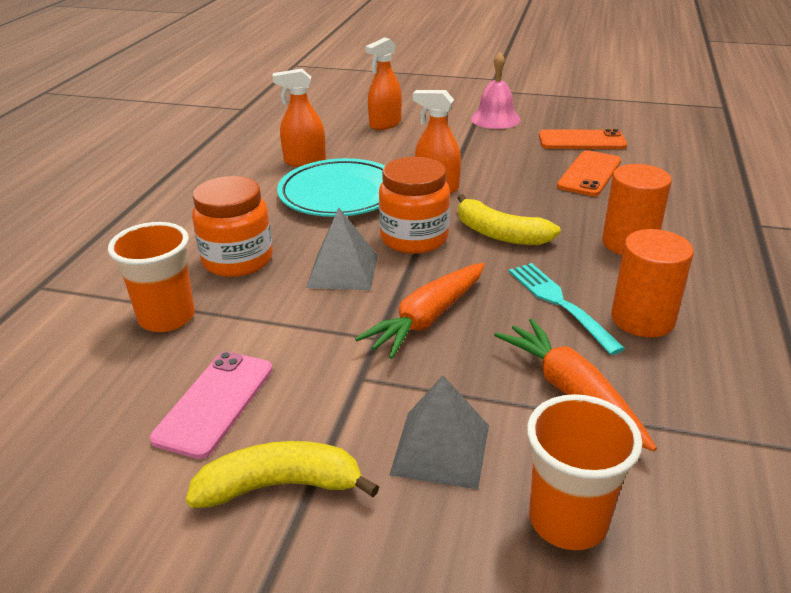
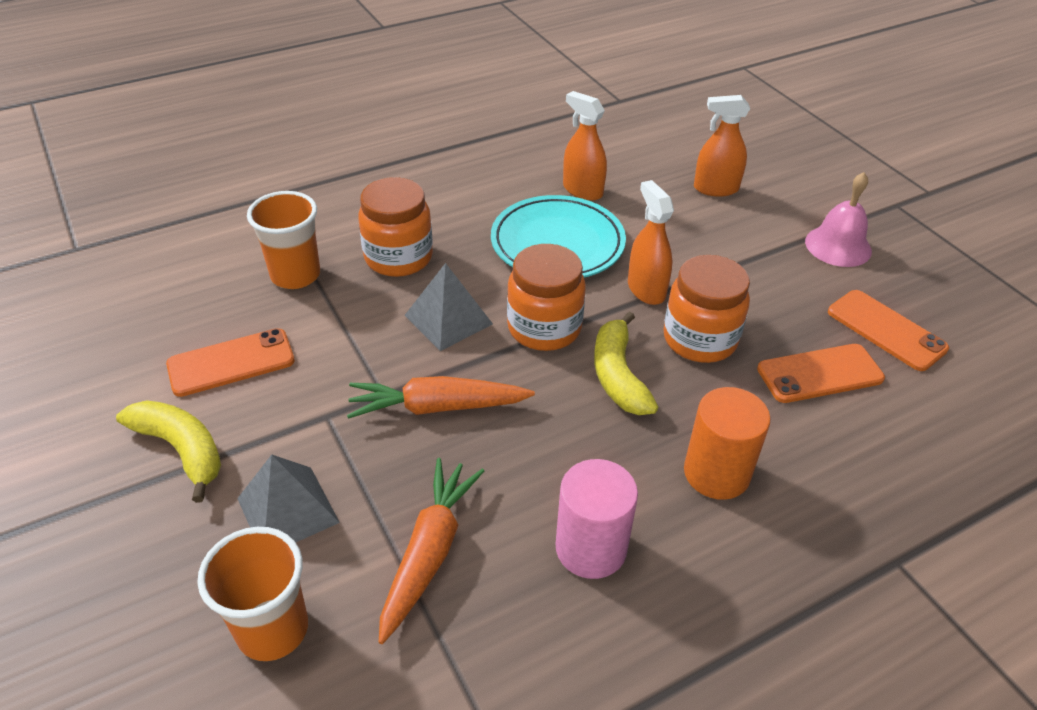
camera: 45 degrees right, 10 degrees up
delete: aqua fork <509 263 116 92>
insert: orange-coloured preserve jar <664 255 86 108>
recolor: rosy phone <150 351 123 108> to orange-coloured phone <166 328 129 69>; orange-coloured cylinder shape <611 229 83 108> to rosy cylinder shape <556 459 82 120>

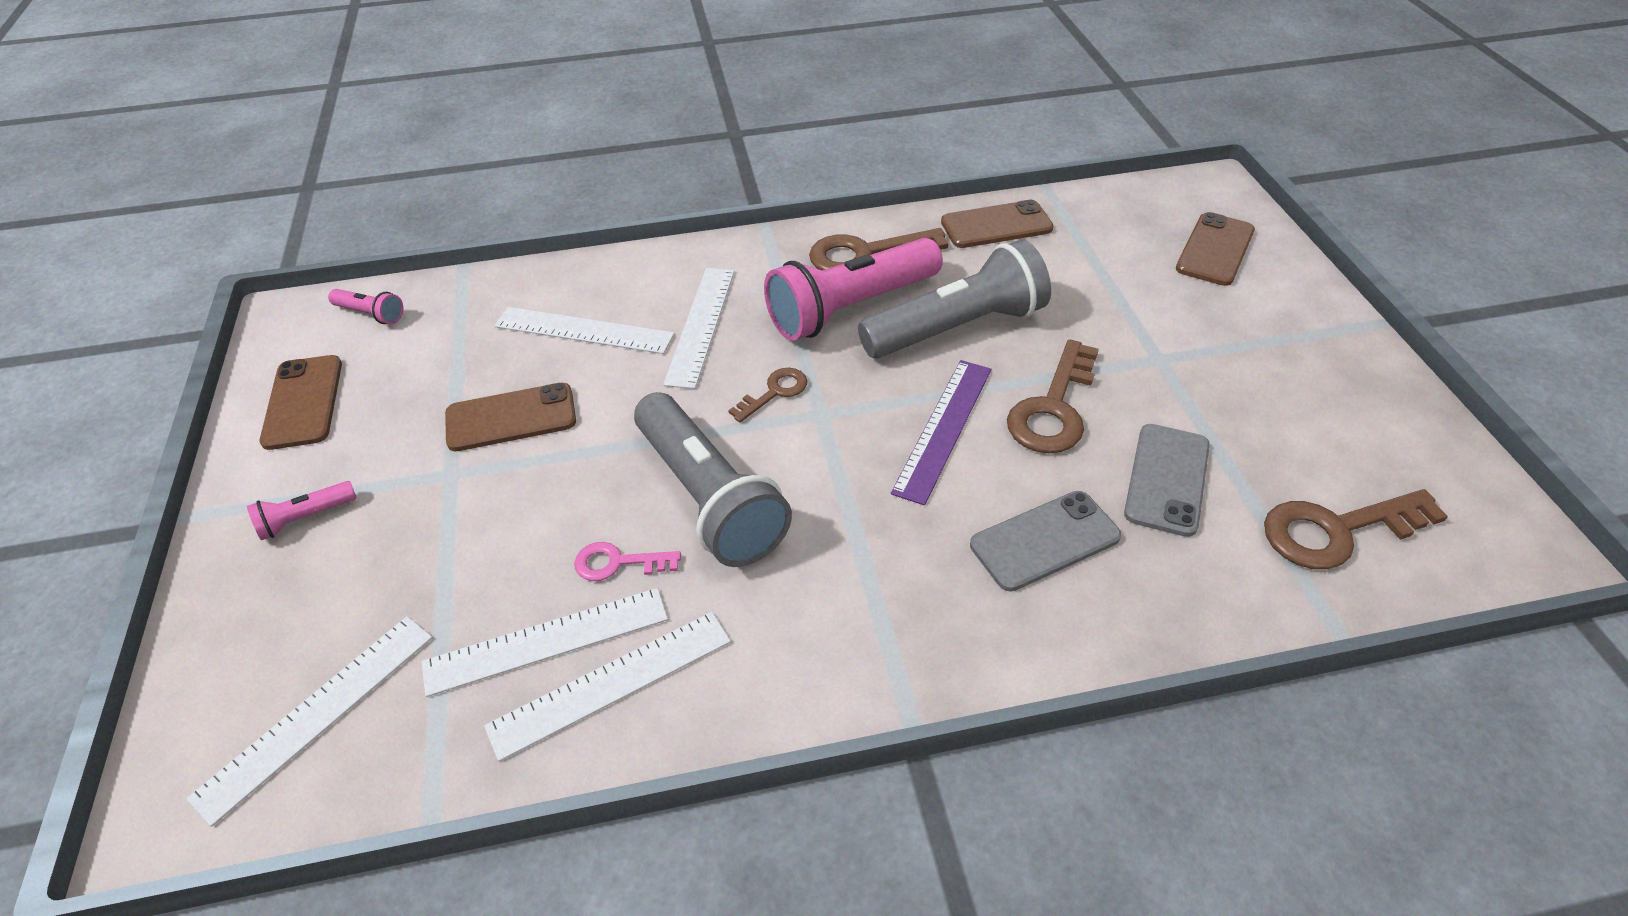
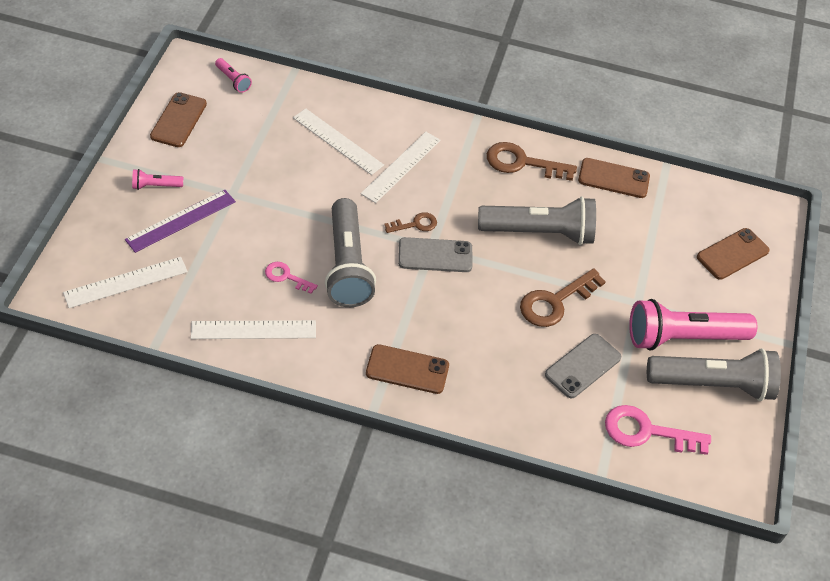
camera: 20 degrees right, 5 degrees up
delete: snow-white straightedge <421 588 247 109>
insert: grey torch <647 348 134 53>
move: brown phone <445 383 131 68> to <366 344 83 50>; rosy torch <764 238 179 103> to <629 299 128 51>; violet straightedge <891 360 100 145> to <125 190 111 63>; grey phone <970 491 151 100> to <398 237 75 35>
recolor: brown door key <1264 489 184 80> to rosy door key <605 405 106 50>

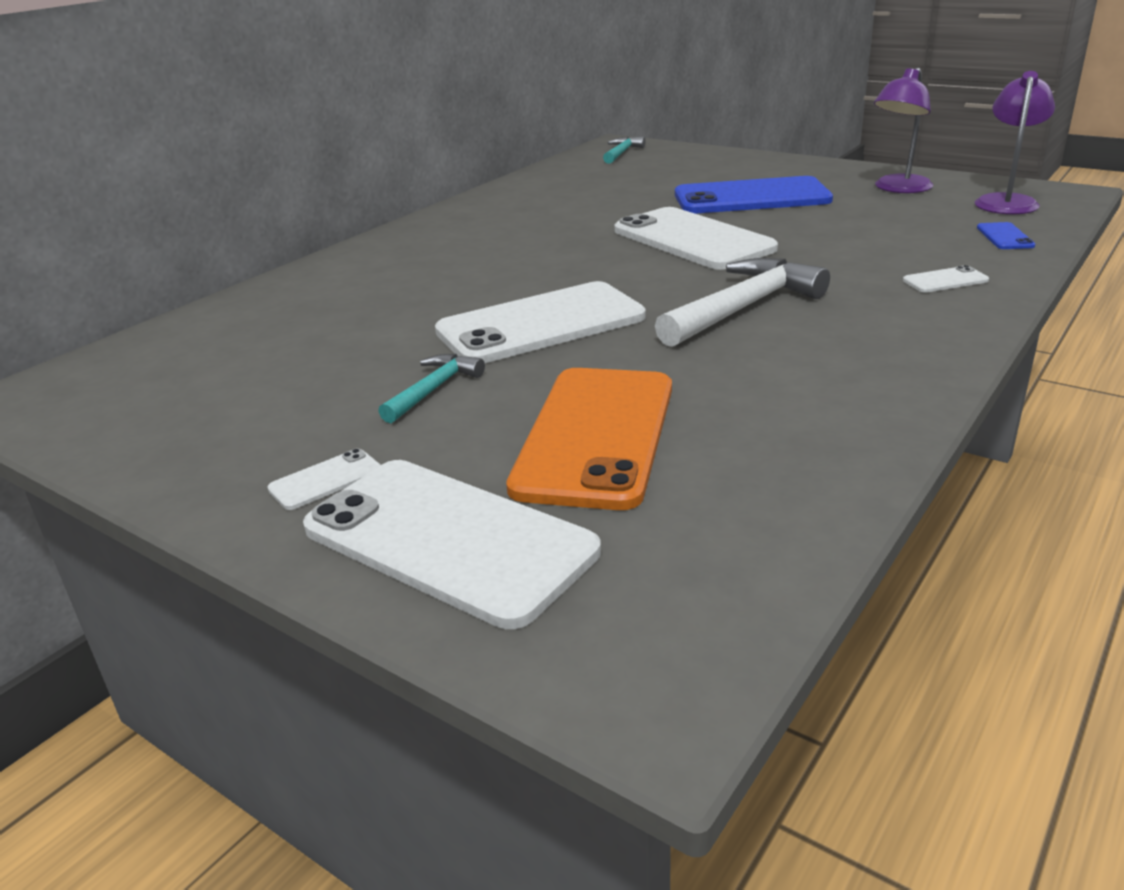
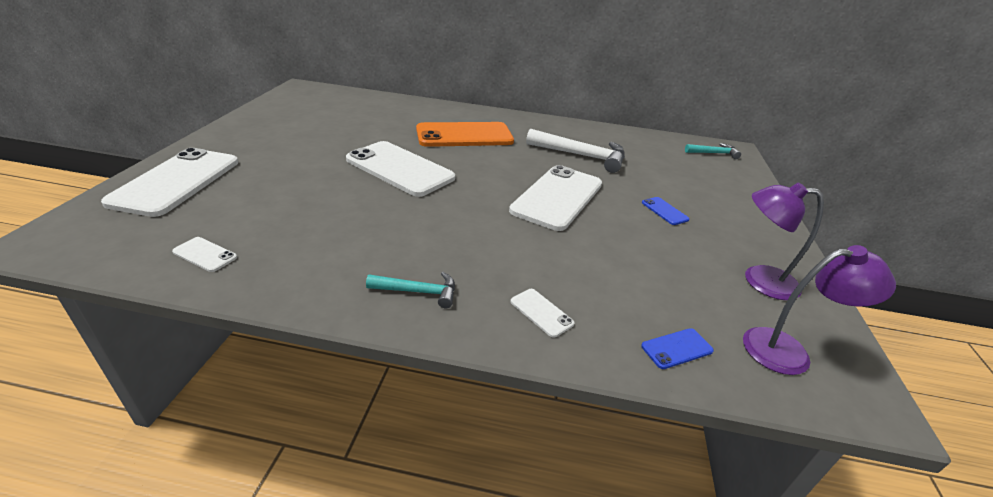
camera: 60 degrees right, 5 degrees up
move: snow-white phone <267 448 114 62> to <172 237 65 35>; aqua claw hammer <378 354 107 69> to <366 272 89 36>; orange-coloured phone <506 368 166 142> to <416 122 98 25>; snow-white claw hammer <655 258 175 89> to <526 129 99 44>
resize: royal blue phone <675 176 158 37> = <642 197 47 28> x0.41

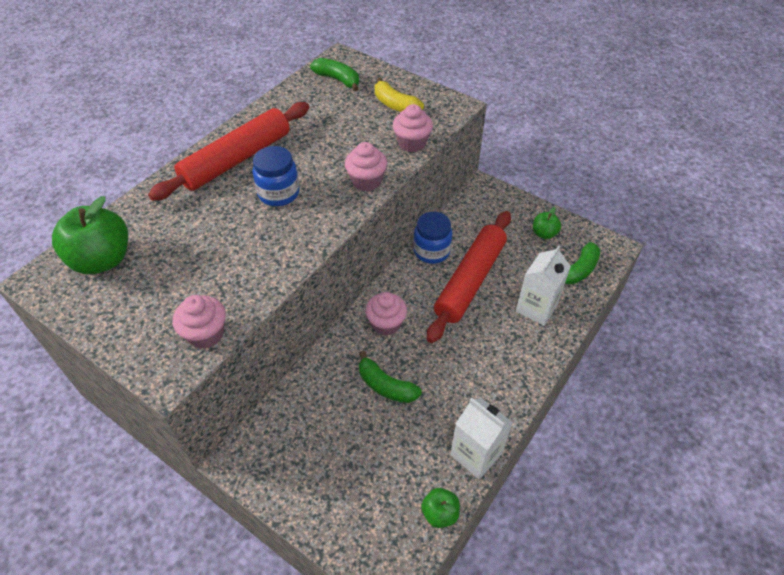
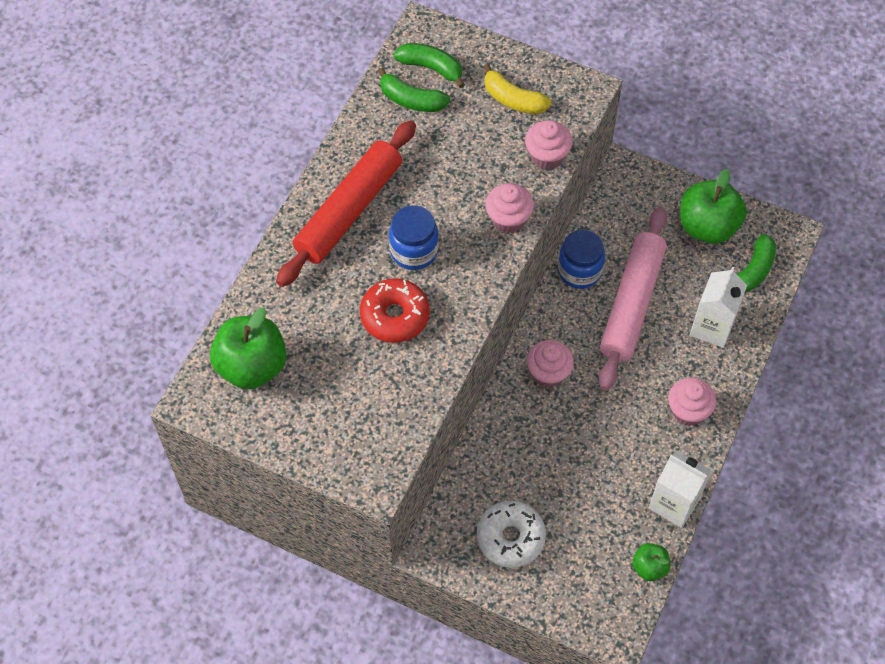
camera: 10 degrees left, 10 degrees up
insert: crimson glazed donut <360 278 70 65>; snow-white glazed donut <477 501 69 67>
move: rosy cupcake <172 295 54 54> to <668 378 48 48>; green toy banana <359 351 63 52> to <378 68 72 44>
recolor: crimson rolling pin <427 211 84 132> to rosy rolling pin <599 207 68 184>
resize: green apple <533 207 28 32> = <680 169 67 75> x1.94

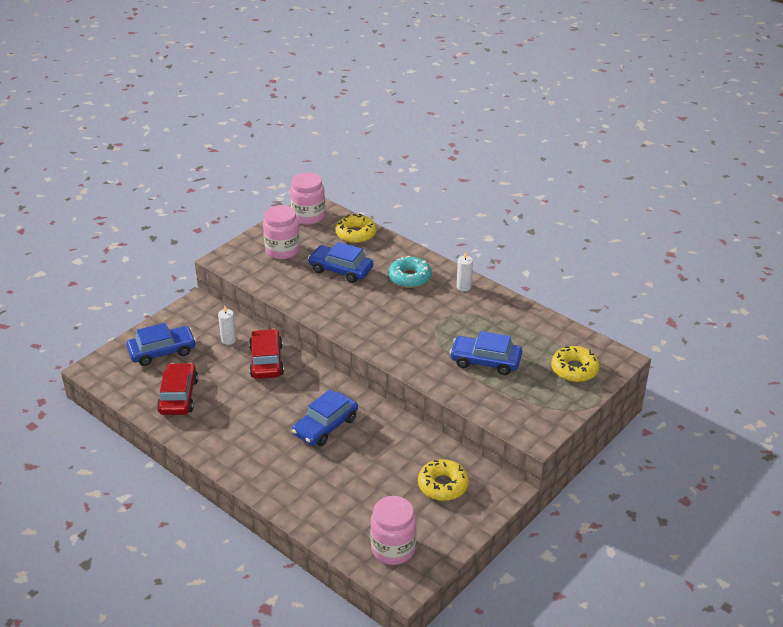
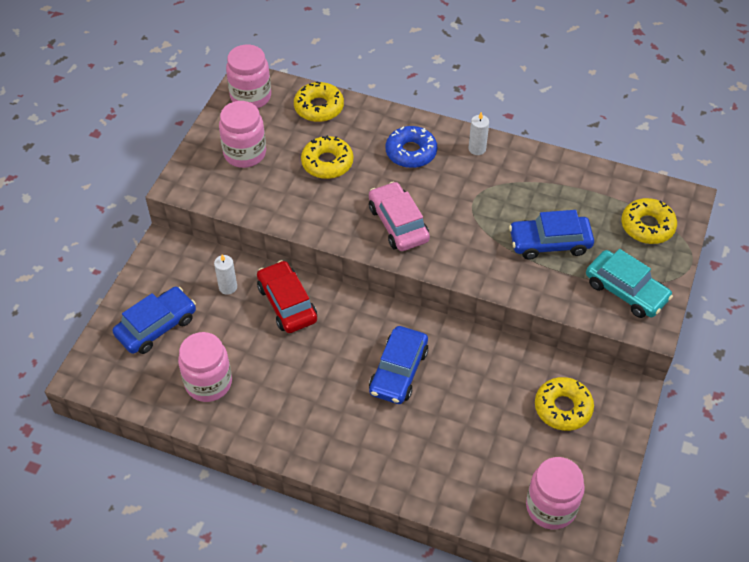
camera: 20 degrees left, 15 degrees up
insert: rosy automobile <369 182 61 69>; aqua automobile <586 249 87 69>
replace: crimson automobile <157 363 41 52> to rosy preserve jar <178 332 54 70>; royal blue automobile <308 242 65 41> to golden glazed donut <301 135 52 44>
recolor: aqua glazed donut <388 256 44 32> to royal blue glazed donut <386 126 51 42>

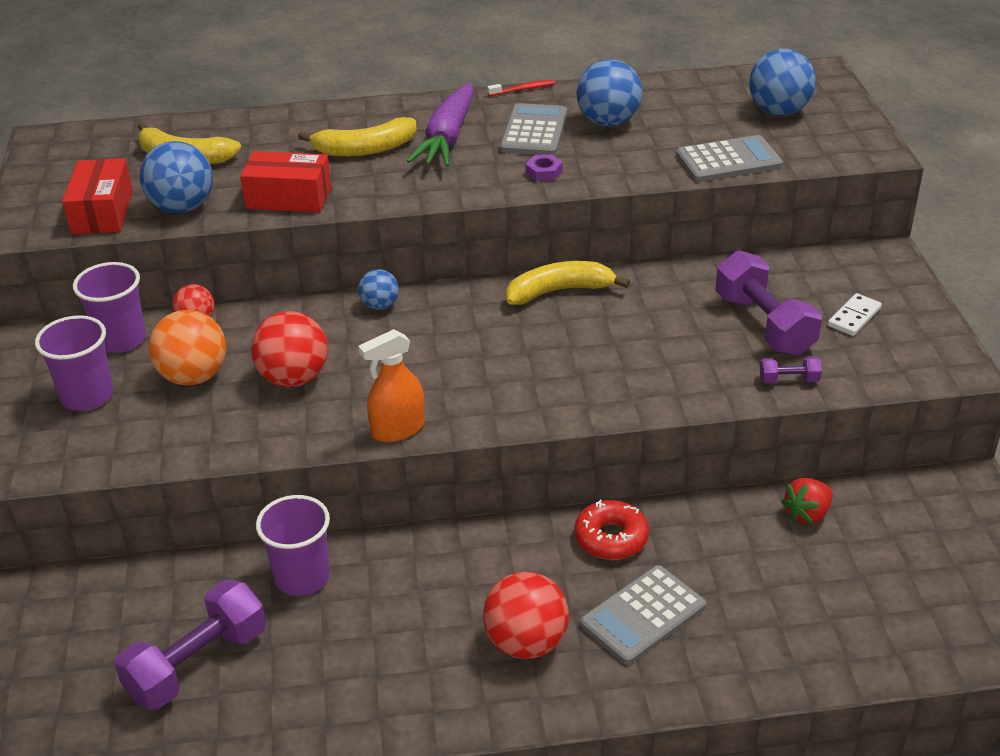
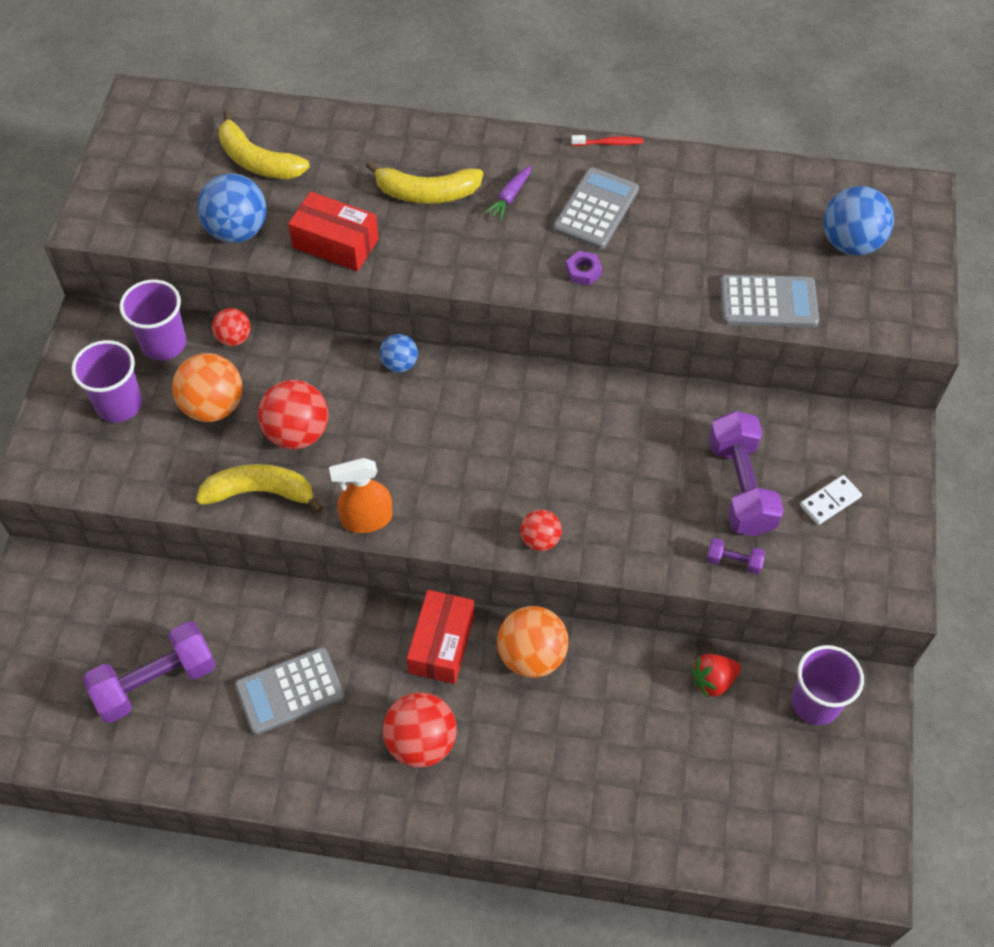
camera: 15 degrees right, 20 degrees up
delete: royal blue sphere <576 59 67 68>
insert: crimson sphere <520 510 42 41>
move: crimson package <62 158 71 76> to <407 590 67 94>; violet cup <256 495 74 101> to <791 645 73 80>; golden toy banana <506 261 124 44> to <196 464 128 49>; grey adding machine <580 565 126 100> to <235 647 110 88>
replace: crimson glazed donut <574 500 75 60> to orange-coloured sphere <497 606 71 72>
resize: violet root vegetable <407 83 67 84> = <484 166 47 54> x0.47

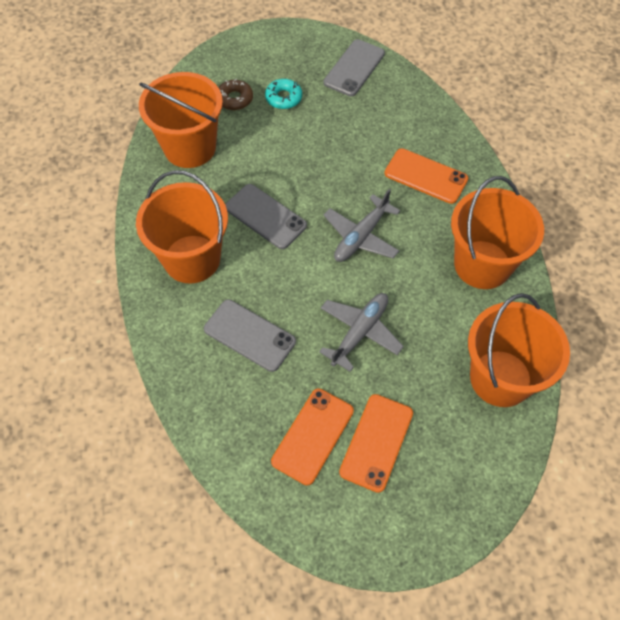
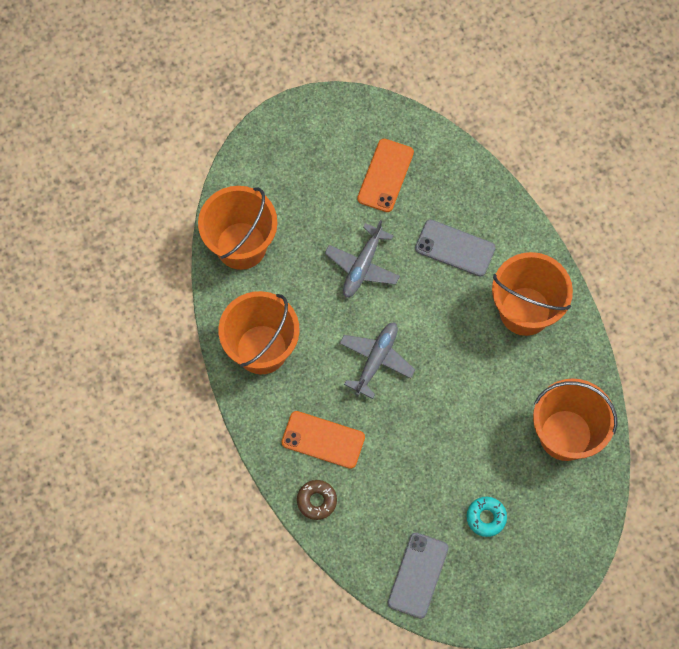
camera: 170 degrees right, 10 degrees up
delete: grey phone <225 184 82 65>; orange-coloured phone <339 394 74 99>
move: brown glazed donut <218 79 35 31> to <297 480 40 40>

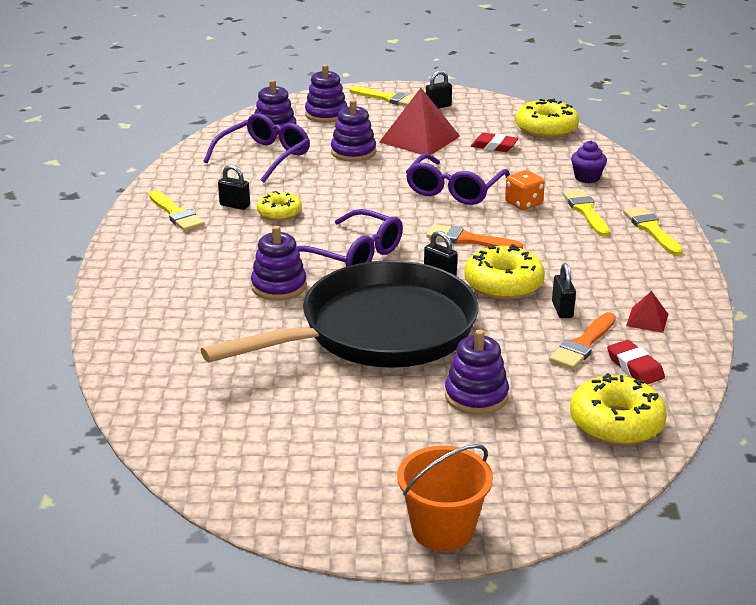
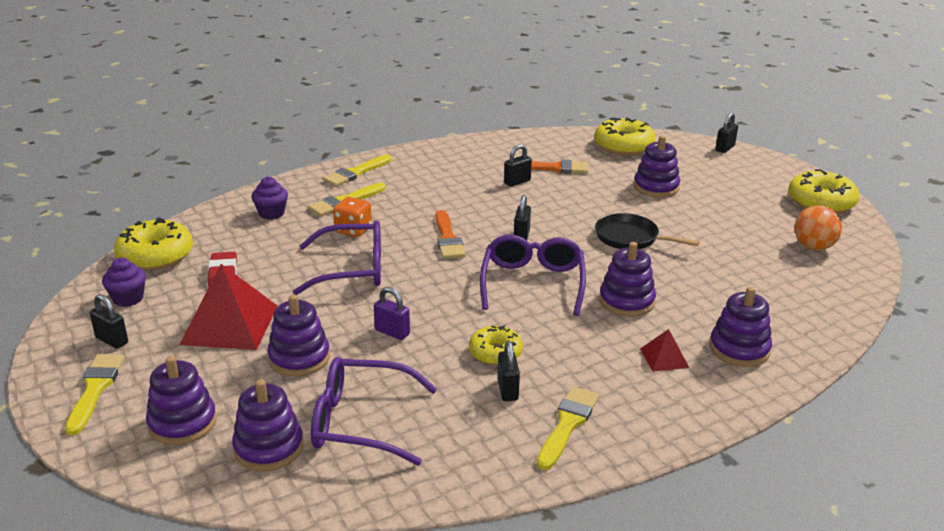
camera: 120 degrees left, 0 degrees up
delete: orange-coloured sand bucket <397 444 96 107>; crimson pencil eraser <607 340 58 45>
insert: violet cupcake <102 257 44 50>; violet lock <374 287 36 53>; violet stacking toy <709 287 63 80>; black lock <715 113 23 40>; orange-coloured sphere <794 205 48 45>
move: golden glazed donut <464 244 81 56> to <788 169 71 45>; crimson solid pyramid <626 291 42 42> to <640 329 49 43>
resize: black frying pan <201 260 278 108> = <595 213 105 36> x0.43

